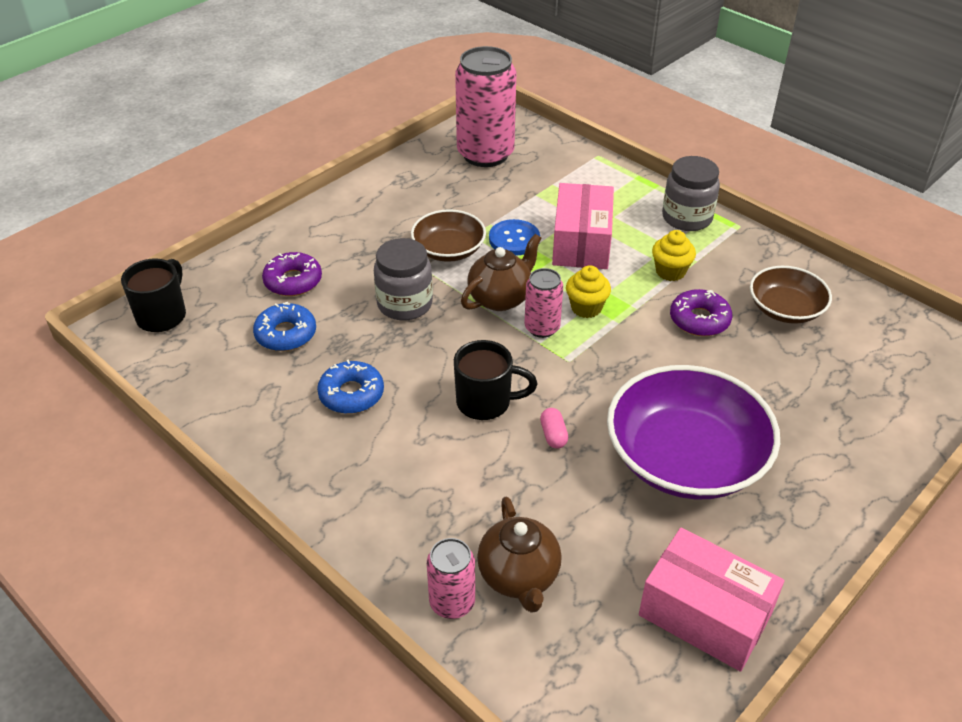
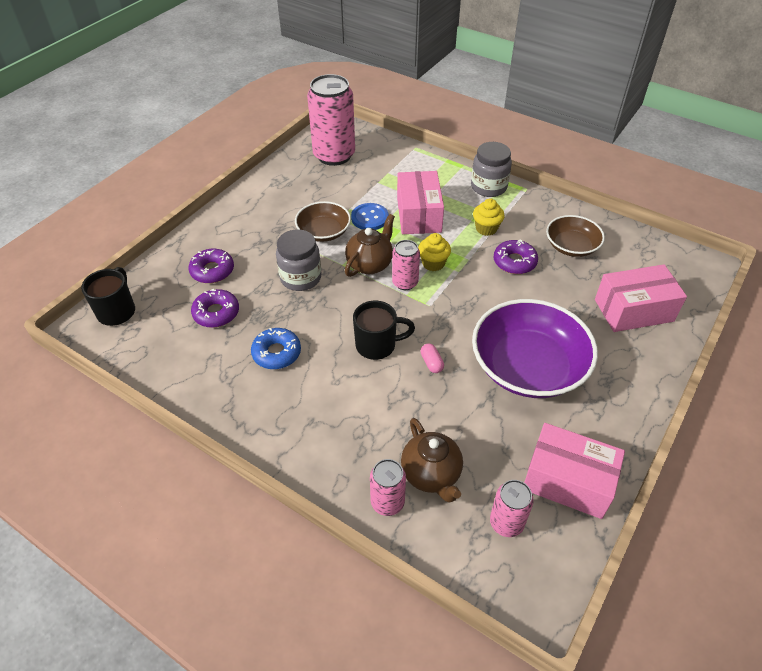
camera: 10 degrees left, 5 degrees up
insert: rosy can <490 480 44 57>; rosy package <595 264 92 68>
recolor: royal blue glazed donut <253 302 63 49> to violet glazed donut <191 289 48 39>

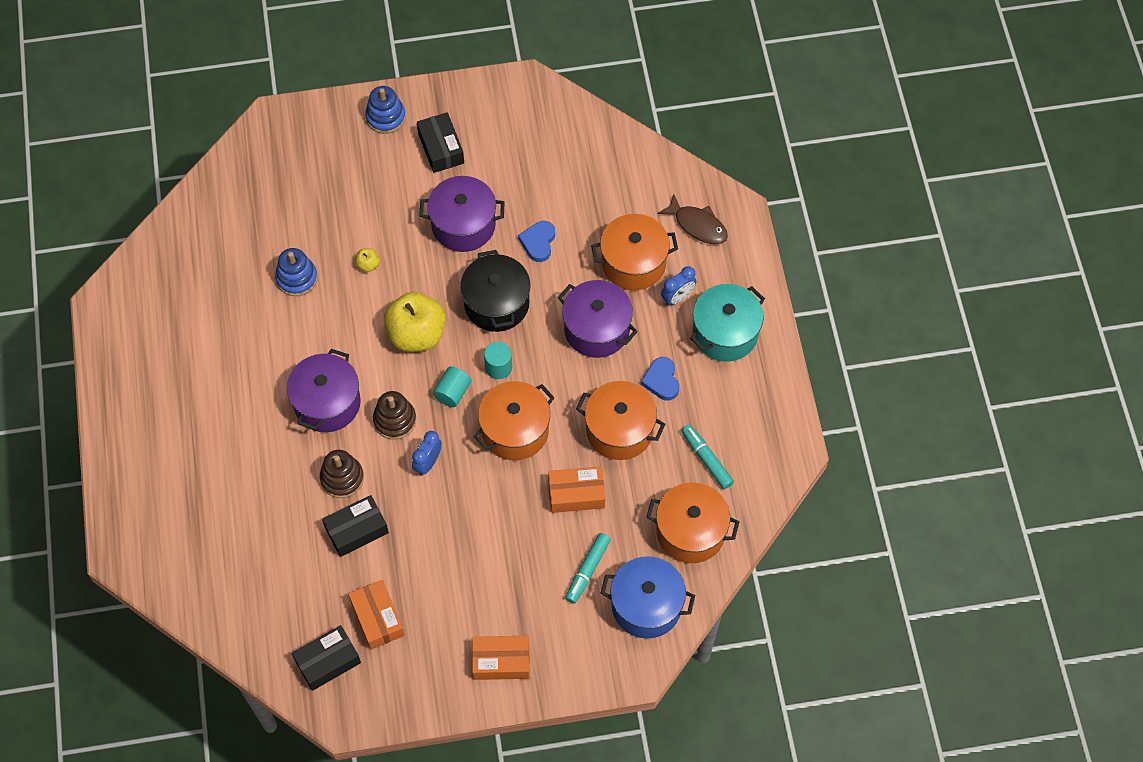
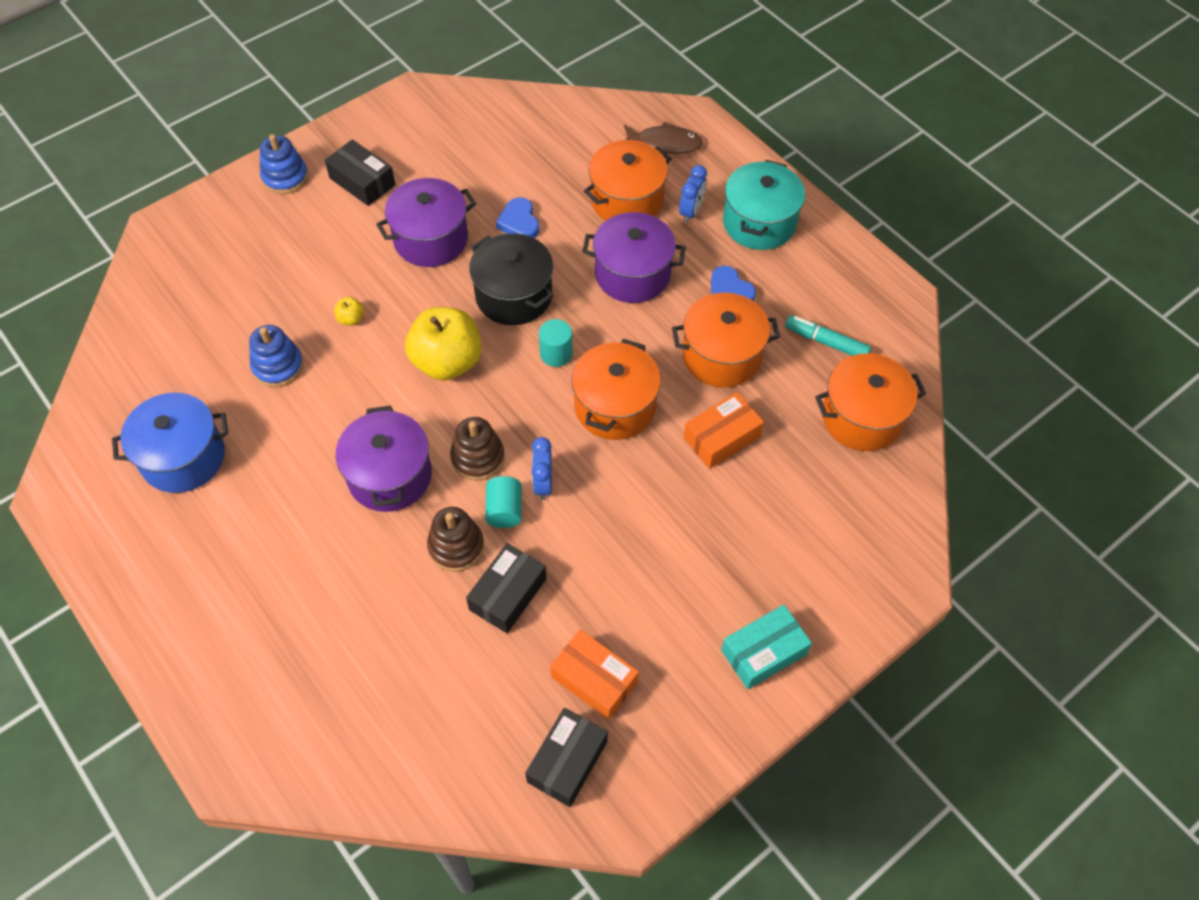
camera: 30 degrees left, 5 degrees down
delete: aqua felt pen <565 533 46 71>
move: aqua cylinder shape <433 366 38 41> to <485 476 37 52>; royal blue pot <601 556 94 83> to <112 393 116 100>
recolor: orange-coloured package <472 636 58 44> to aqua package <721 604 91 85>

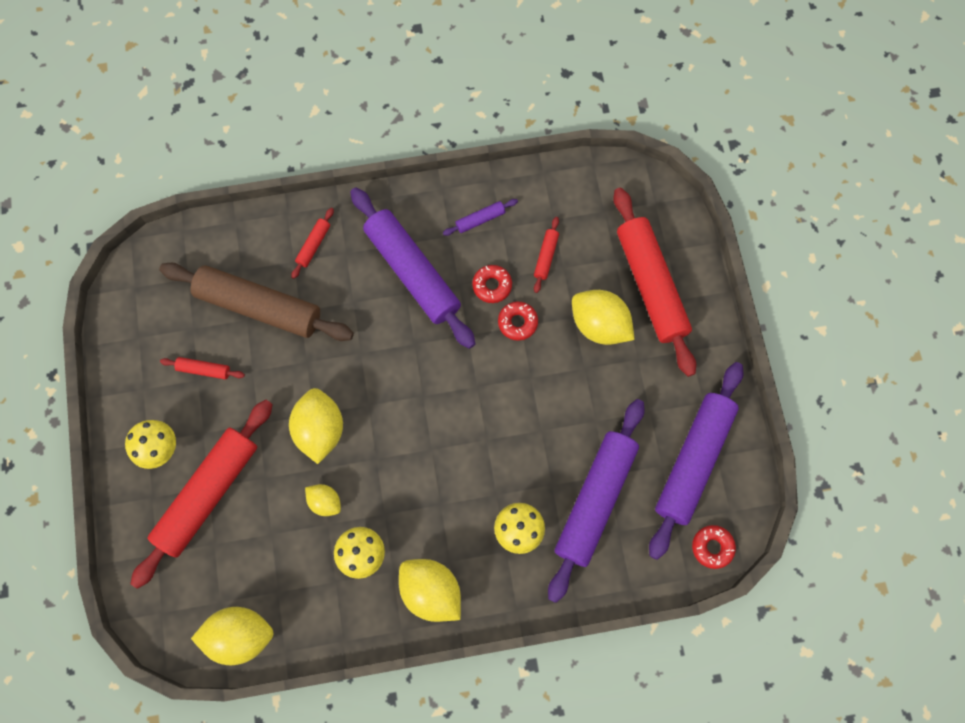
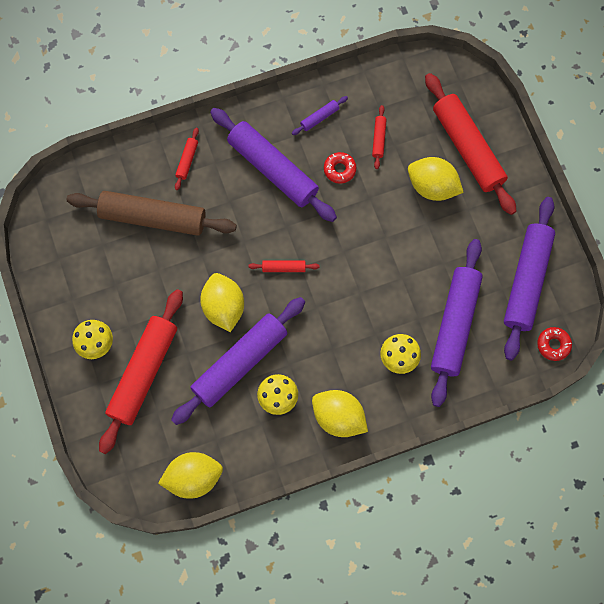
camera: 10 degrees left, 0 degrees up
delete: crimson glazed donut <498 302 40 39>
move: crimson rolling pin <160 357 85 22> to <248 260 71 12>
replace: golden citrus fruit <305 484 36 32> to violet rolling pin <171 297 134 128>

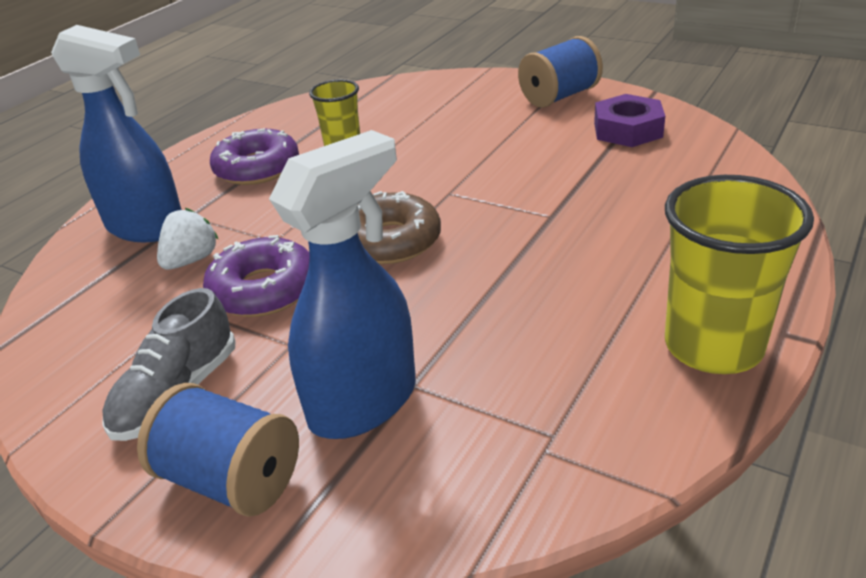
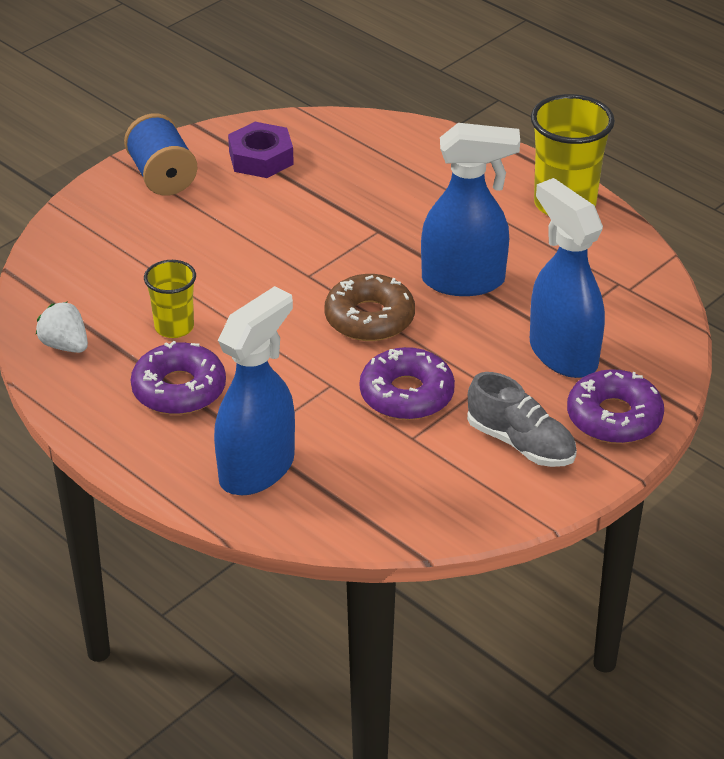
camera: 80 degrees left, 5 degrees up
insert: royal blue sprayer <421 123 99 173>
move: snow-white berry <157 208 62 62> to <36 302 52 51>
replace: royal blue reel of thread <137 383 162 134> to violet glazed donut <567 369 97 75>

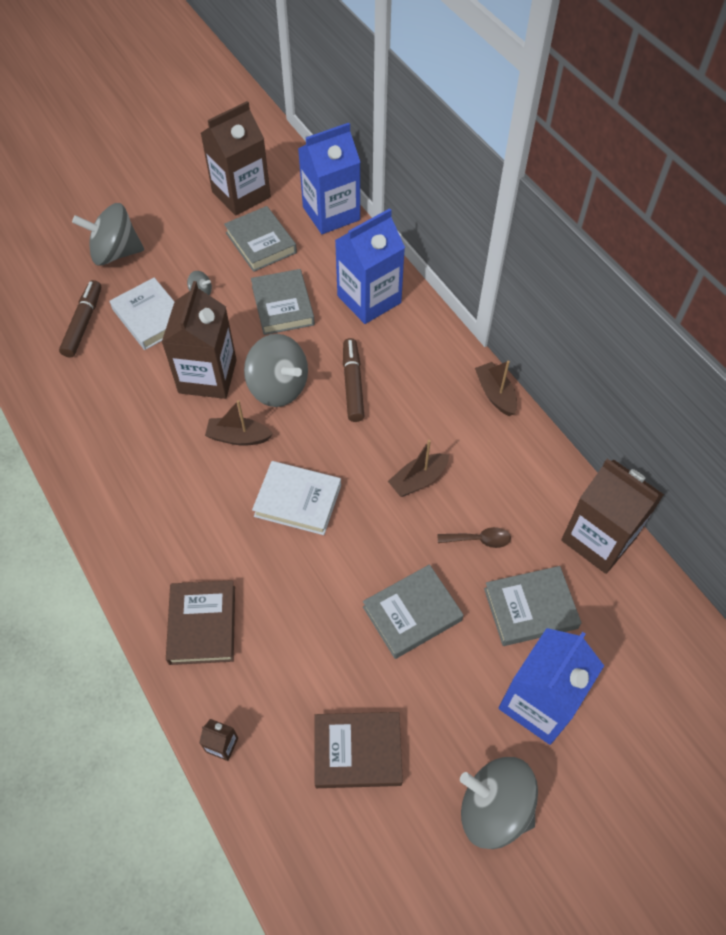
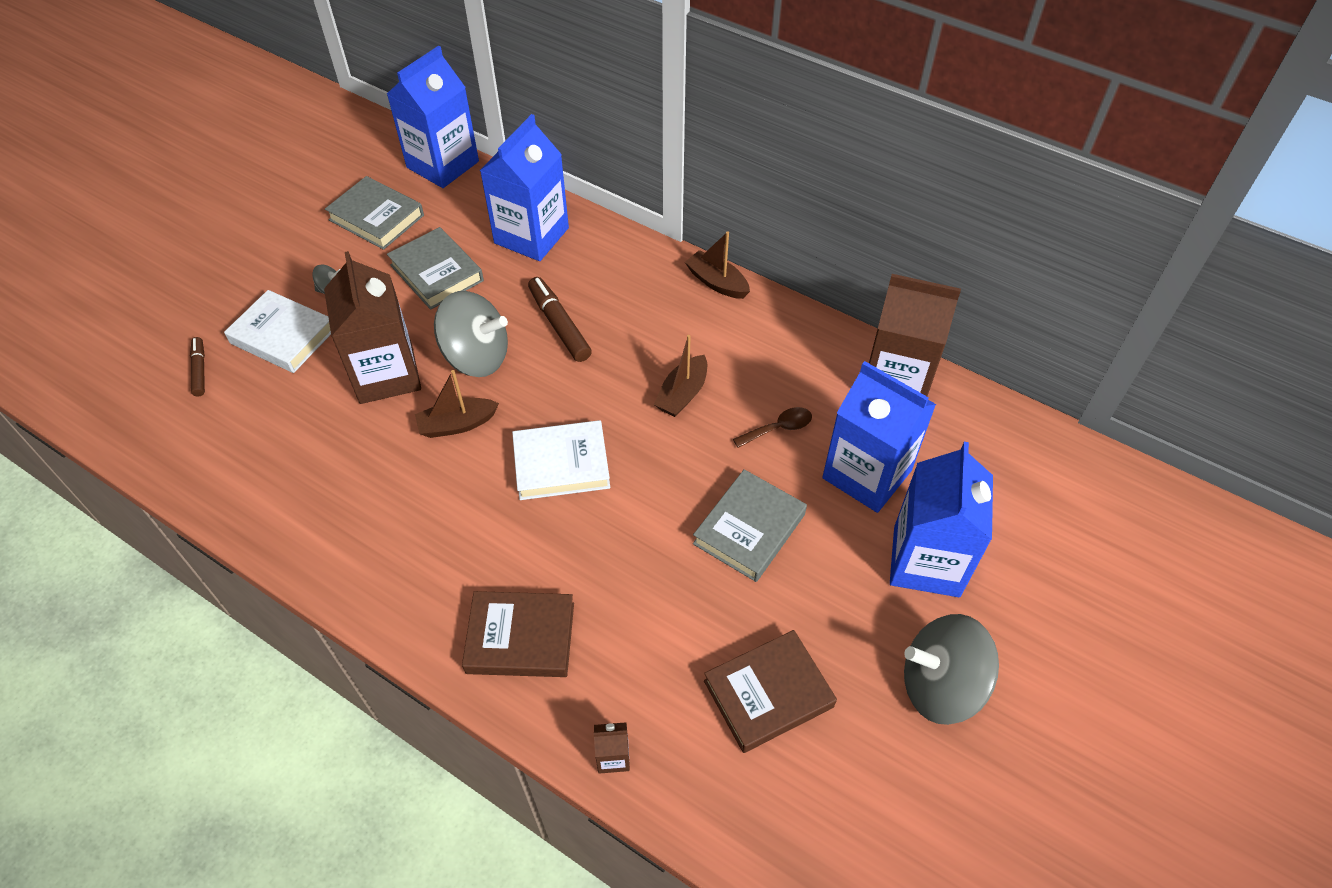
camera: 25 degrees left, 5 degrees down
delete: grey spinning top <72 203 72 63>; brown juice carton <201 101 70 115>
replace: grey hardcover <484 566 98 80> to royal blue juice carton <822 361 114 152>
rotate: brown hardcover <166 580 69 85> = <462 591 112 86> 60 degrees counterclockwise
resize: brown felt pen <59 280 42 78> = <190 337 15 60> x0.61

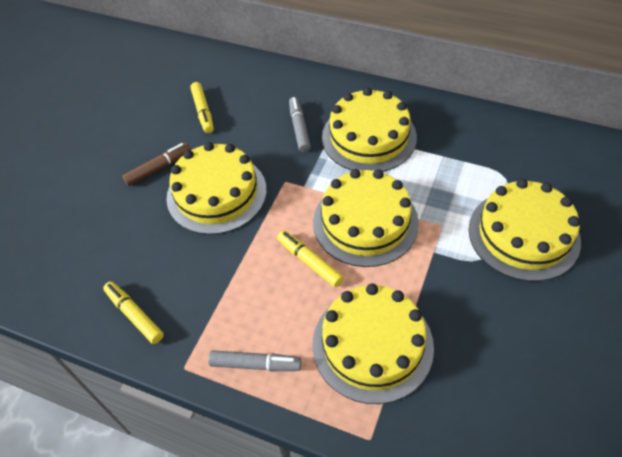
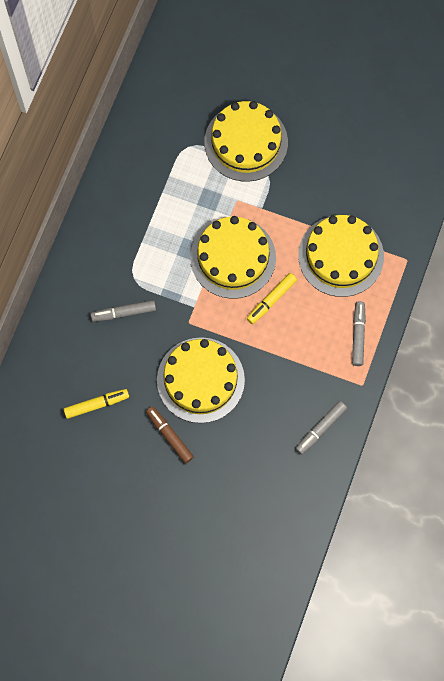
camera: 95 degrees left, 20 degrees up
delete: golden cake <322 88 95 84>
recolor: golden felt pen <103 281 61 63> to grey felt pen <295 401 52 54>

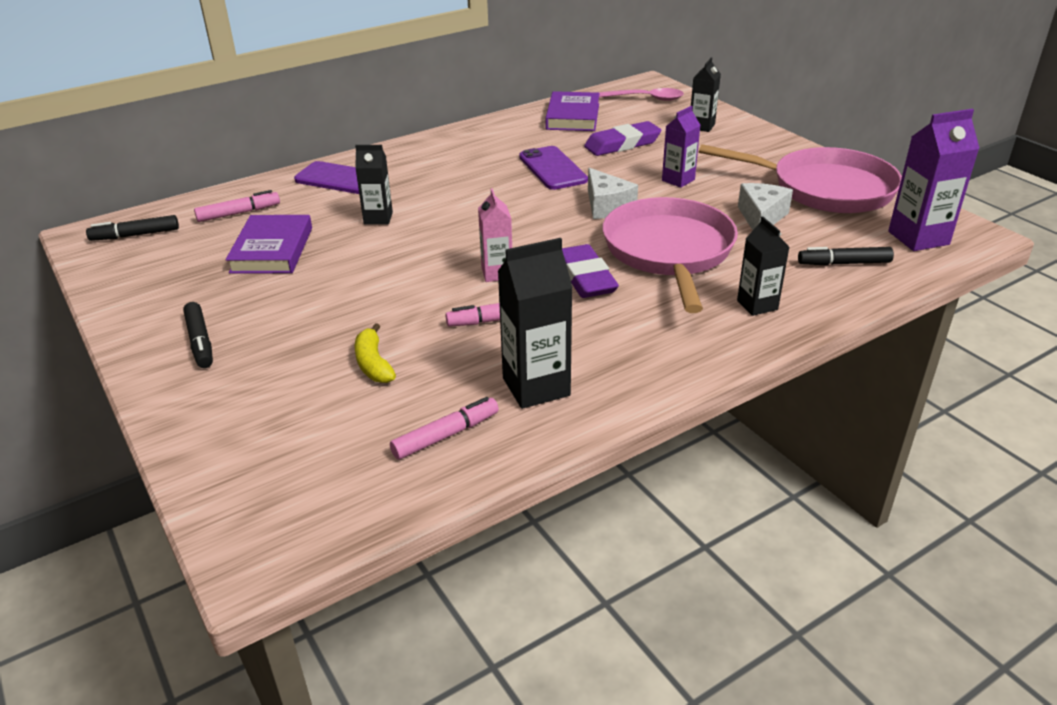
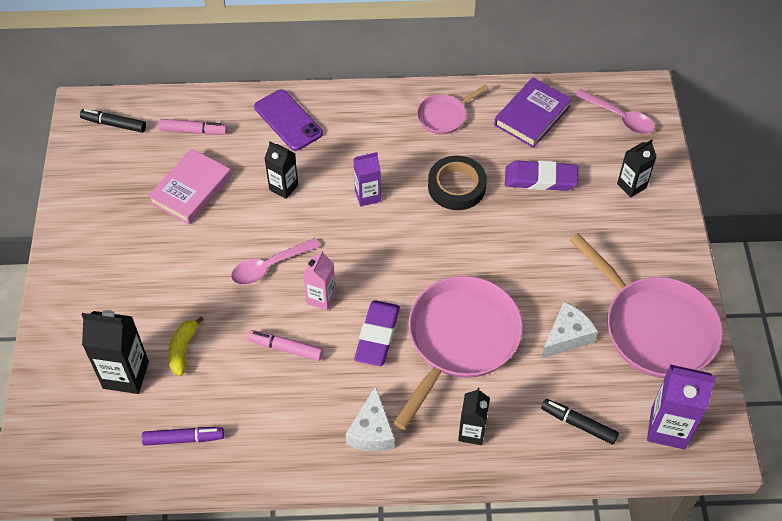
camera: 30 degrees right, 20 degrees up
delete: black felt pen <183 302 30 66>
insert: rosy spoon <231 238 89 47>; rosy frying pan <417 85 72 49>
move: black juice carton <498 238 75 171> to <82 310 67 84>; snow-white piece of cheese <588 168 50 51> to <346 386 49 65>; violet juice carton <662 106 39 82> to <353 152 28 54>
replace: violet phone <519 146 69 44> to black roll of tape <428 155 59 55>
recolor: violet hardcover <226 215 86 59> to rosy hardcover <148 149 84 75>; rosy felt pen <390 397 109 63> to violet felt pen <142 427 82 19>

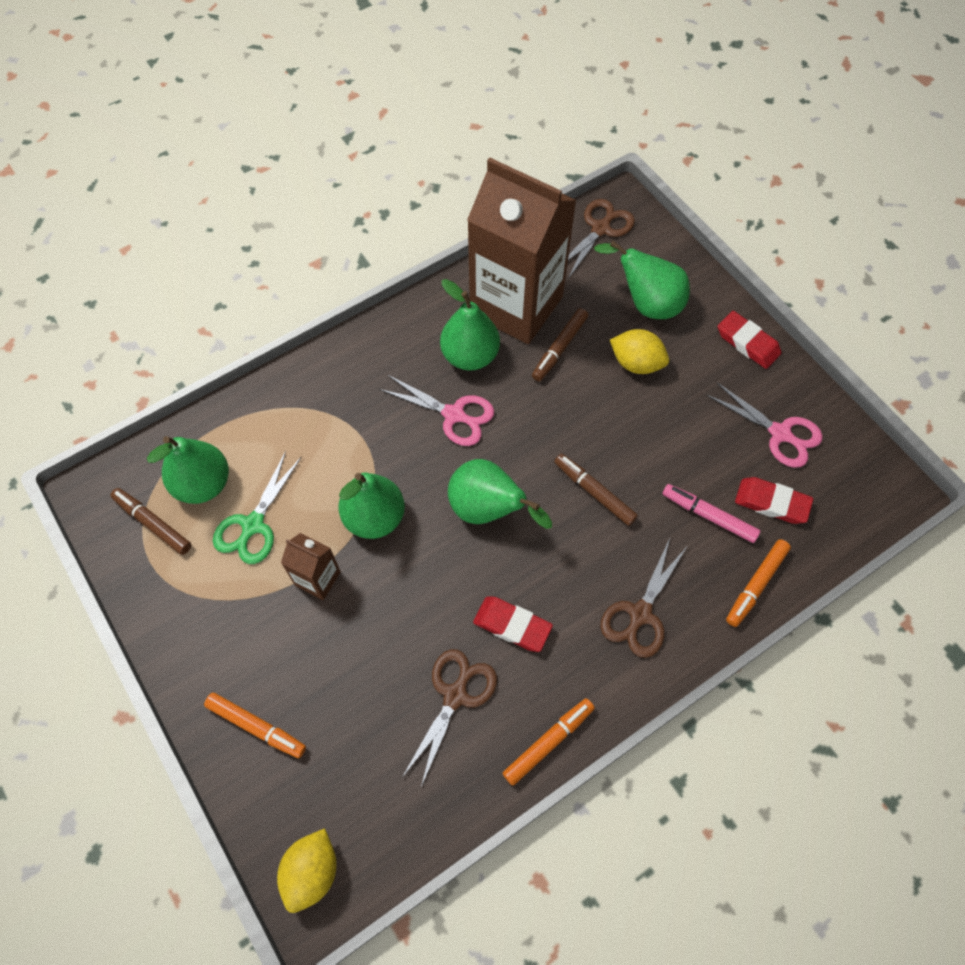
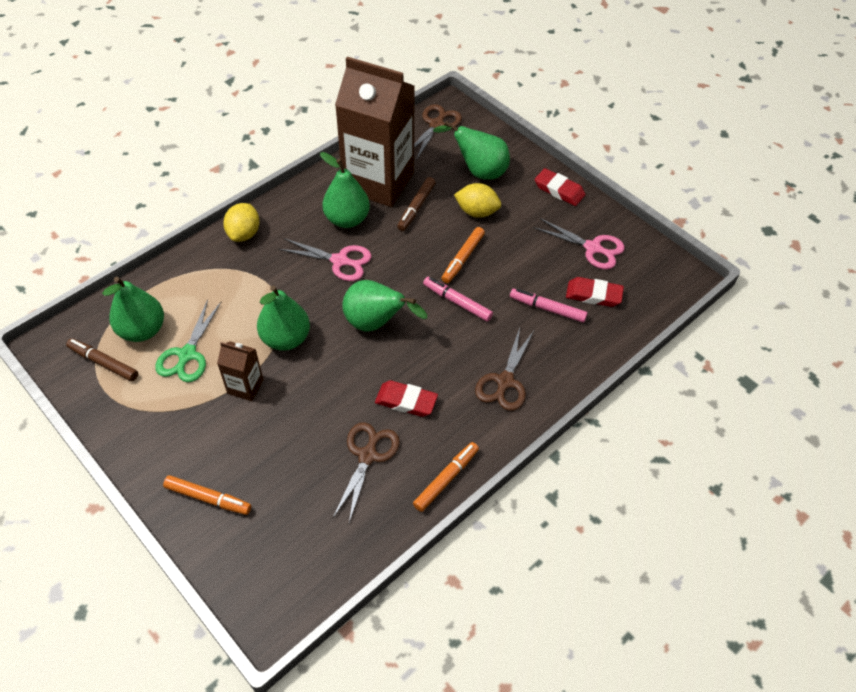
camera: 10 degrees left, 10 degrees down
move: golden citrus fruit <277 828 60 85> to <223 203 37 39>; orange-coloured felt pen <726 539 65 88> to <441 227 44 56>
recolor: brown felt pen <554 454 84 72> to rosy felt pen <423 277 70 45>

